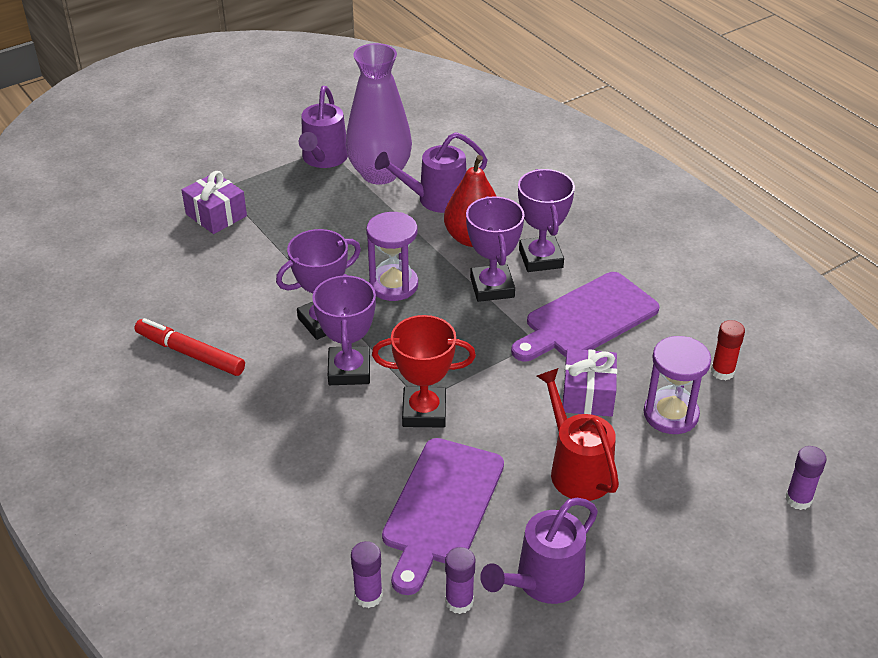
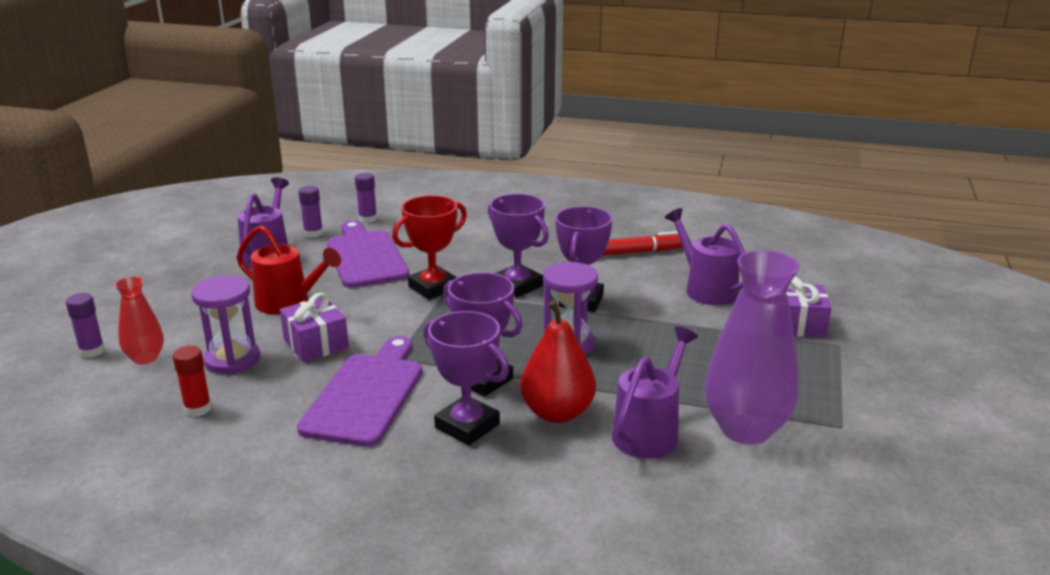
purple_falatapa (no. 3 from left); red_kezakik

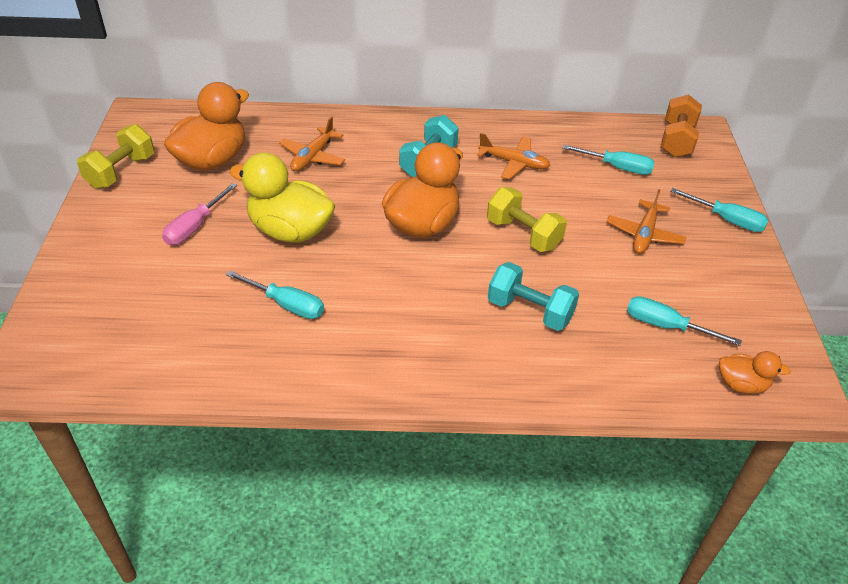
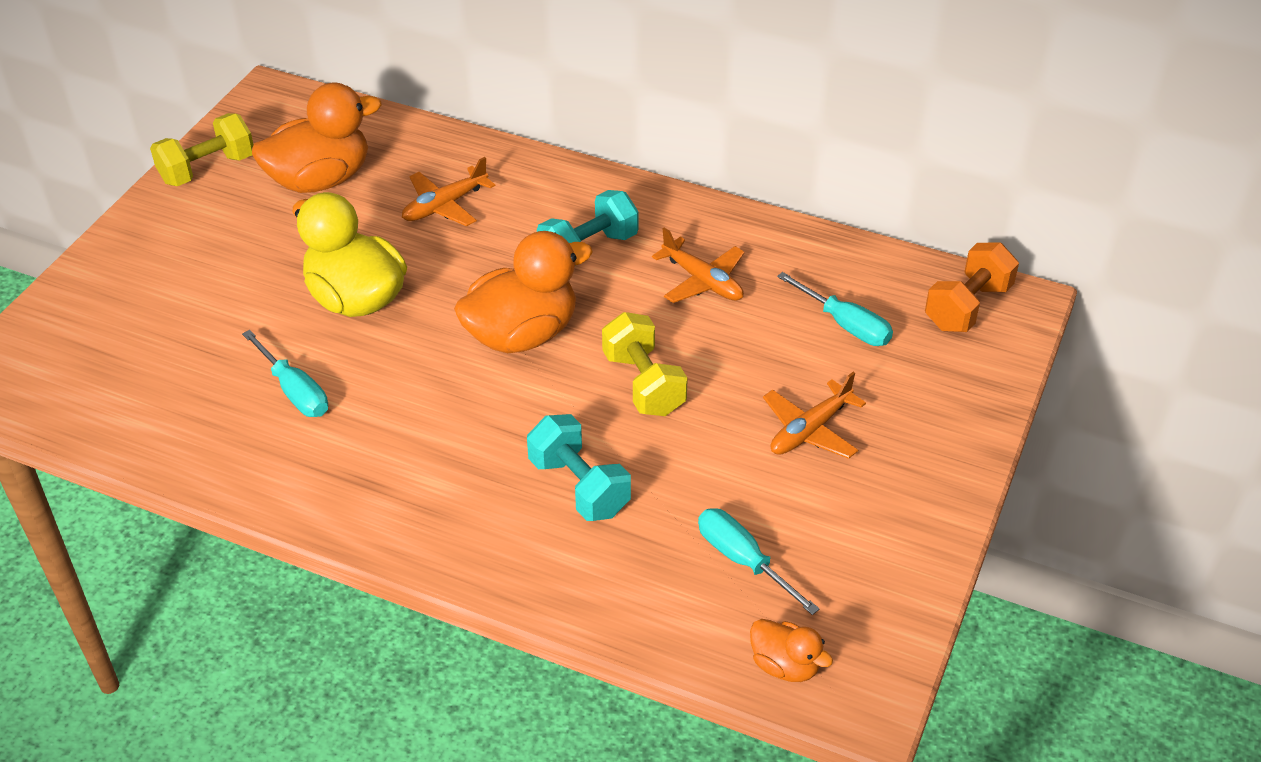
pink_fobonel; turquoise_fobonel (no. 4 from left in the first image)

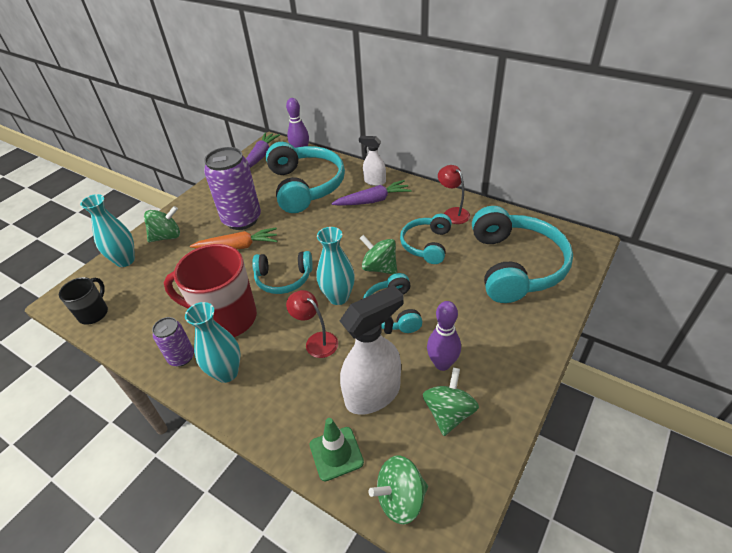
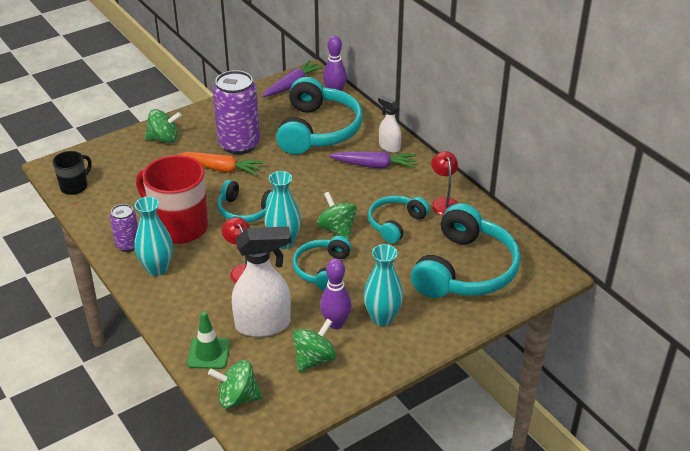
turquoise_kezakik (no. 3 from left)

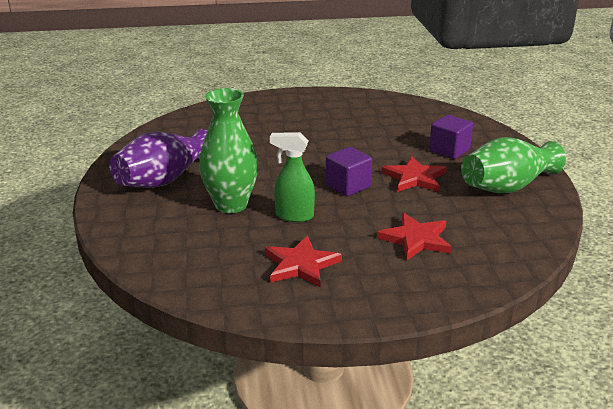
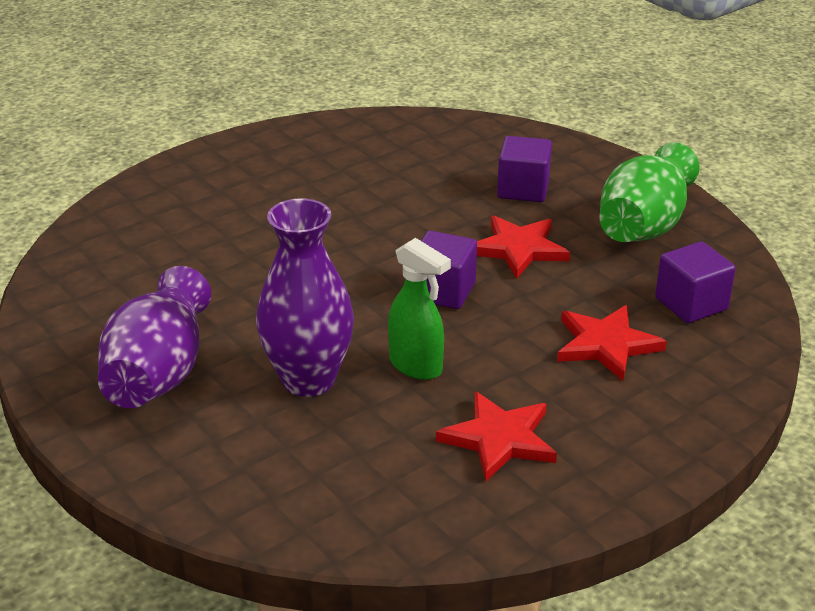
purple_kezakik (no. 2 from left); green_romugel; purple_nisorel (no. 3 from left)

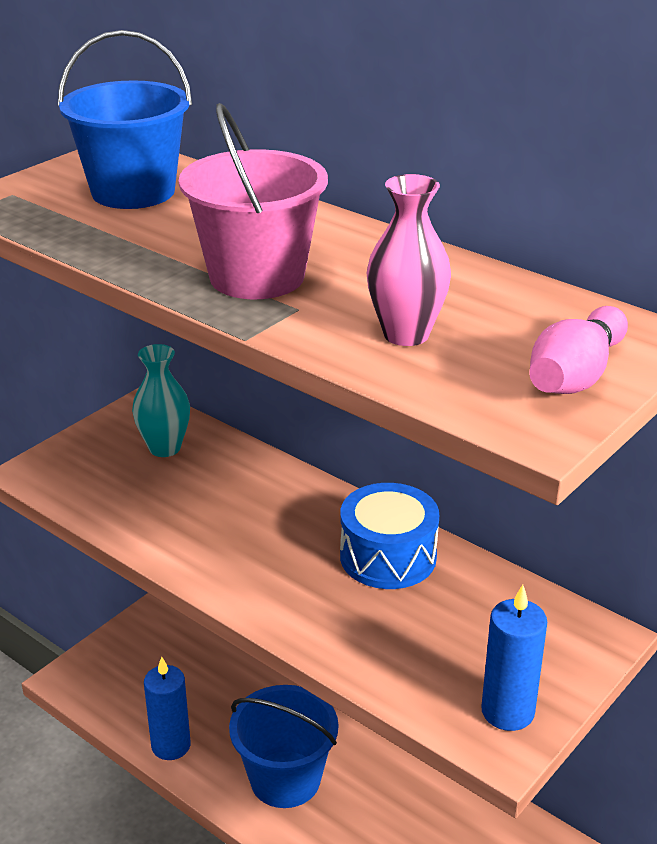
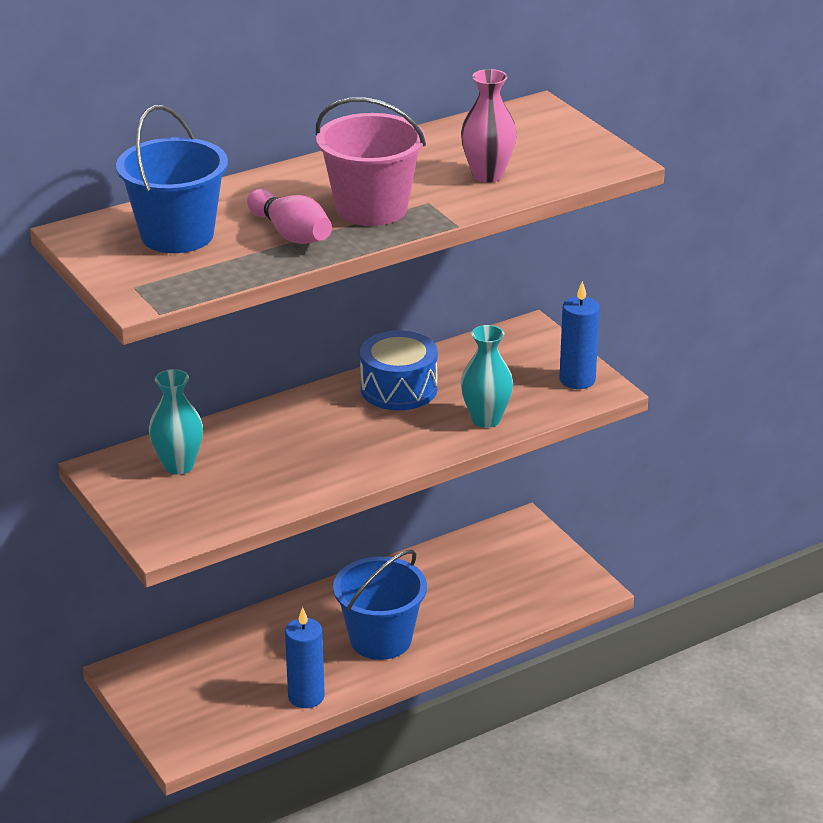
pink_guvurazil; turquoise_kezakik (no. 2 from left)

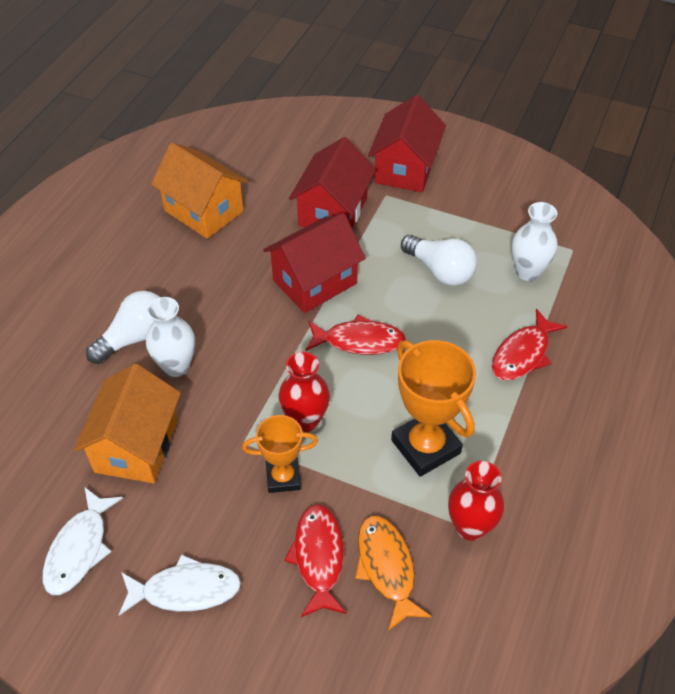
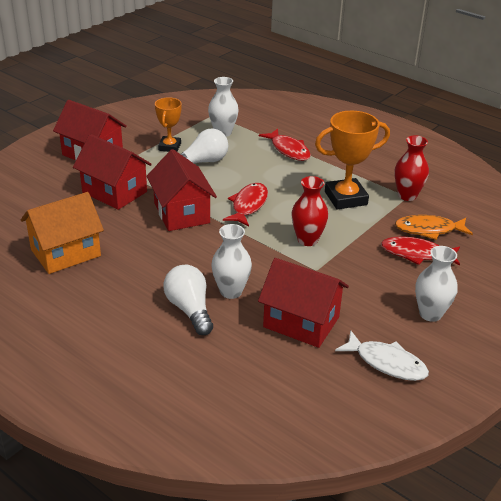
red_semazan (no. 4 from left); white_kezakik (no. 3 from left); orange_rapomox (no. 1 from left)

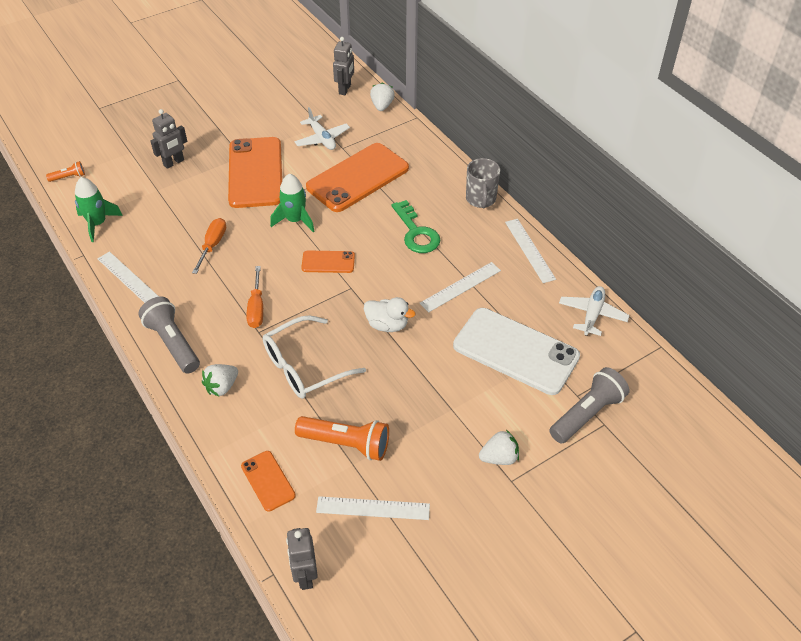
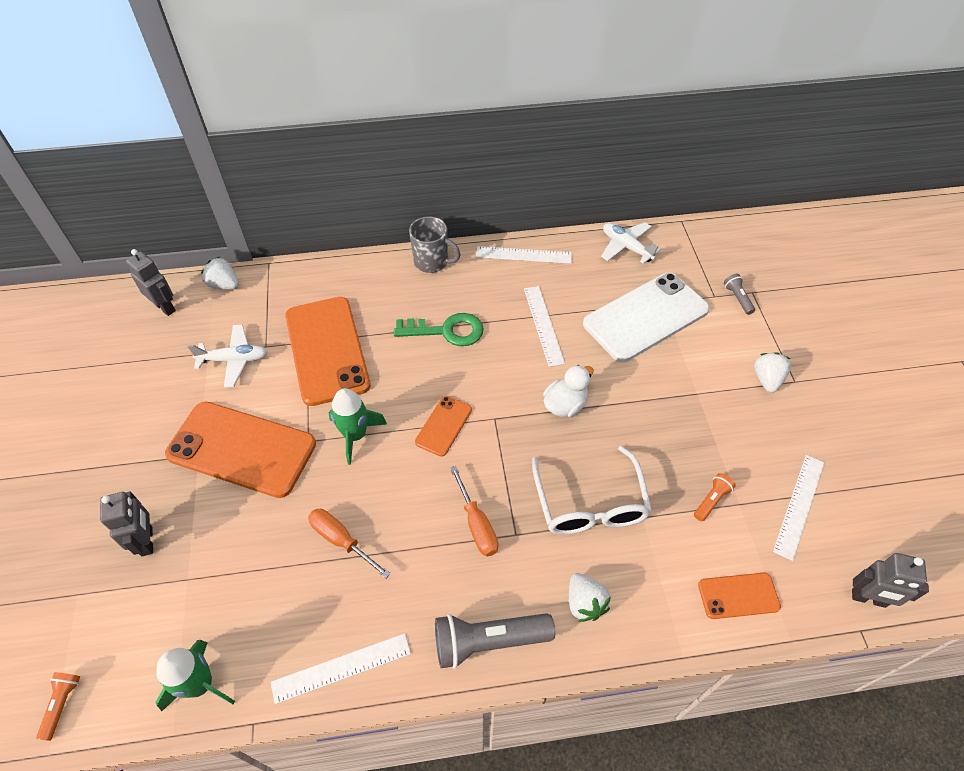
orange_fobonel (no. 2 from left); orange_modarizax (no. 2 from left); grey_modarizax (no. 2 from left)

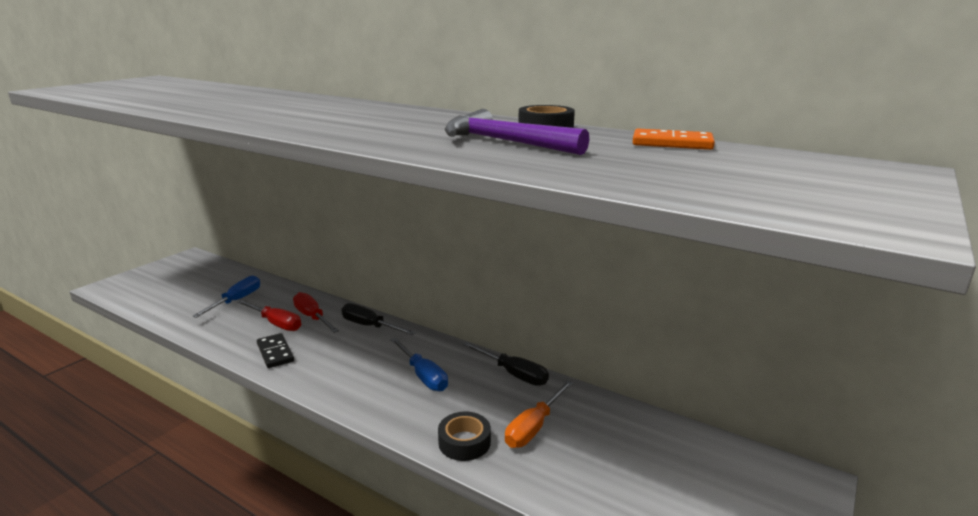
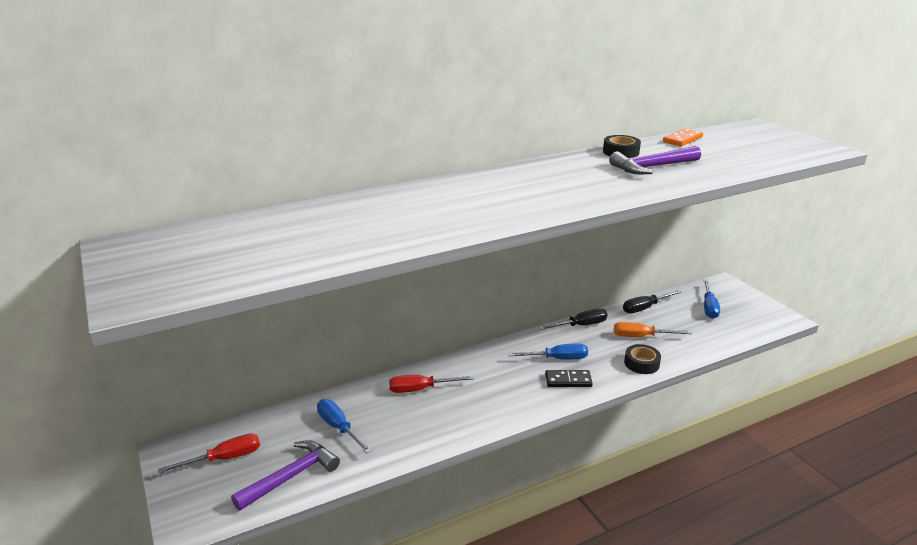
red_fobonel (no. 1 from left); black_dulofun; black_fobonel (no. 2 from left); orange_fobonel; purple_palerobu (no. 1 from left); blue_fobonel (no. 3 from left)

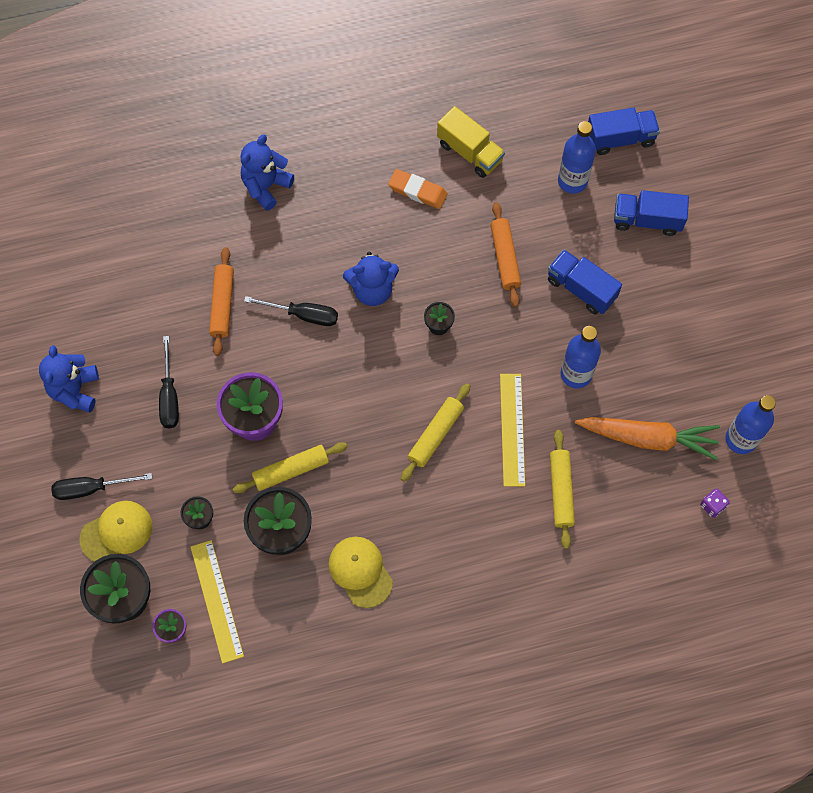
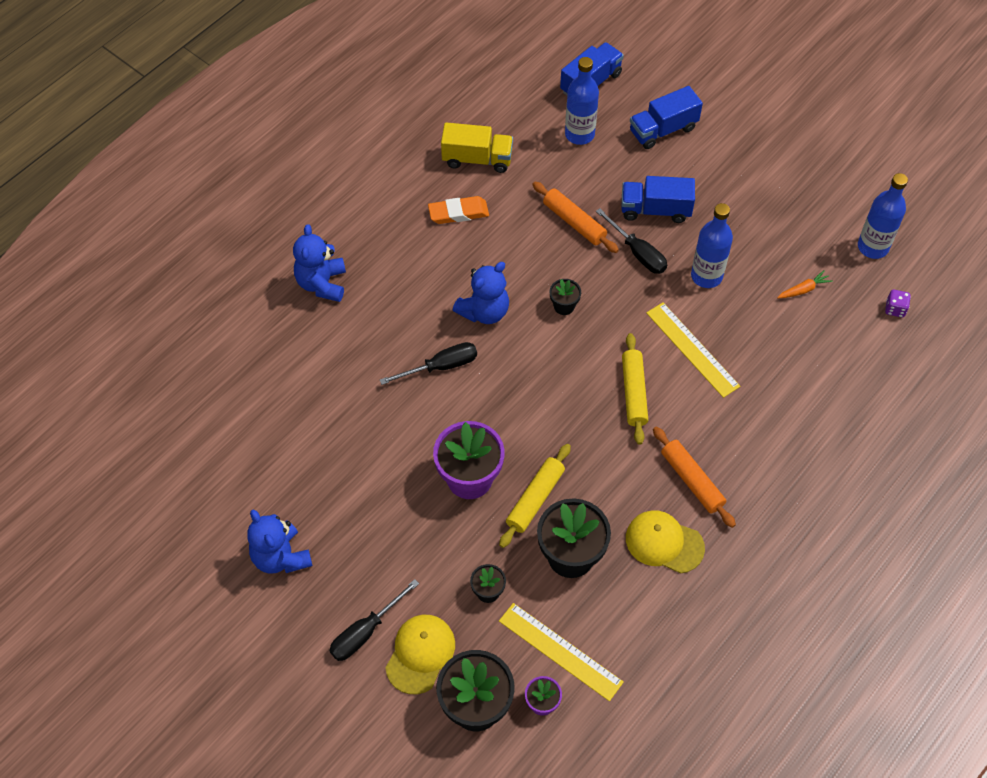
black_fobonel (no. 3 from left); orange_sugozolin (no. 2 from left); yellow_sugozolin (no. 3 from left in the first image); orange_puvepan

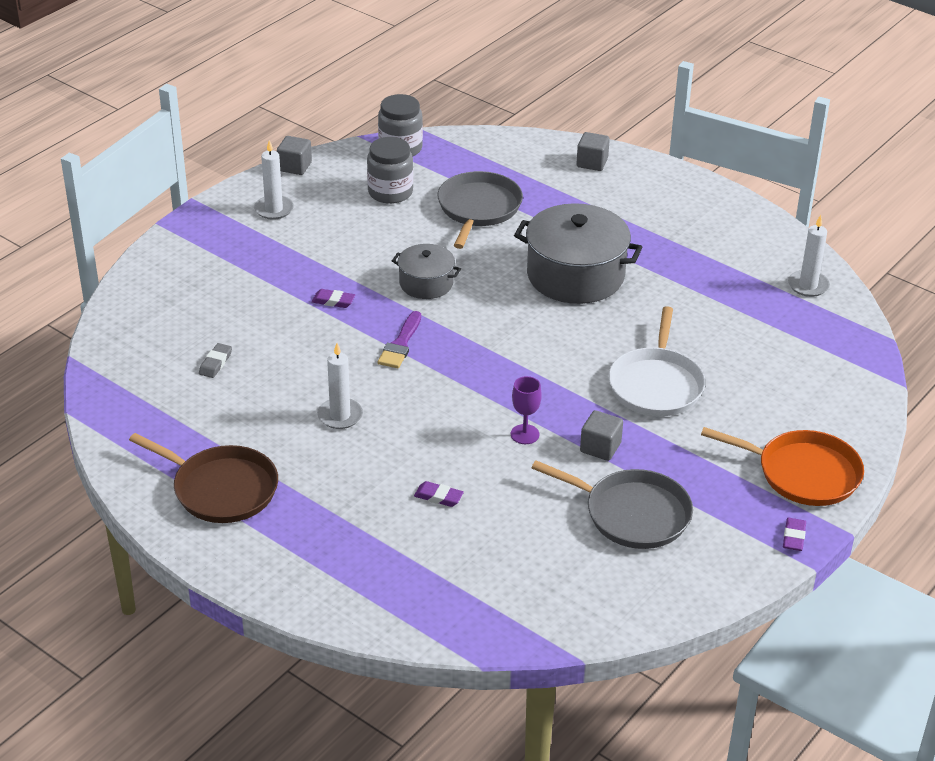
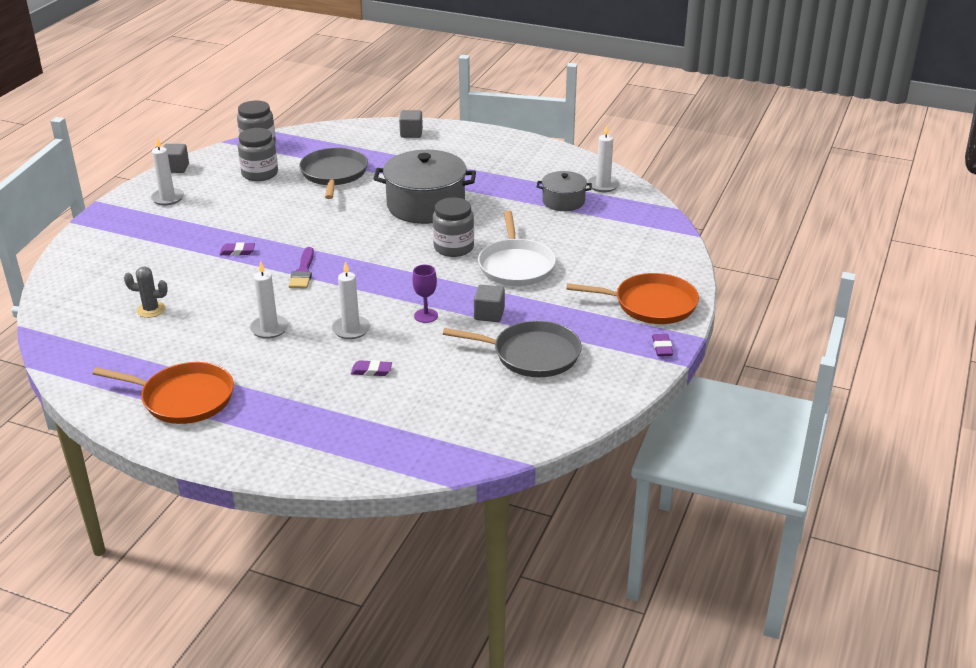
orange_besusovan (no. 1 from left); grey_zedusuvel; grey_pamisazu (no. 2 from left); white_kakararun (no. 3 from left); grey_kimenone (no. 3 from left)

